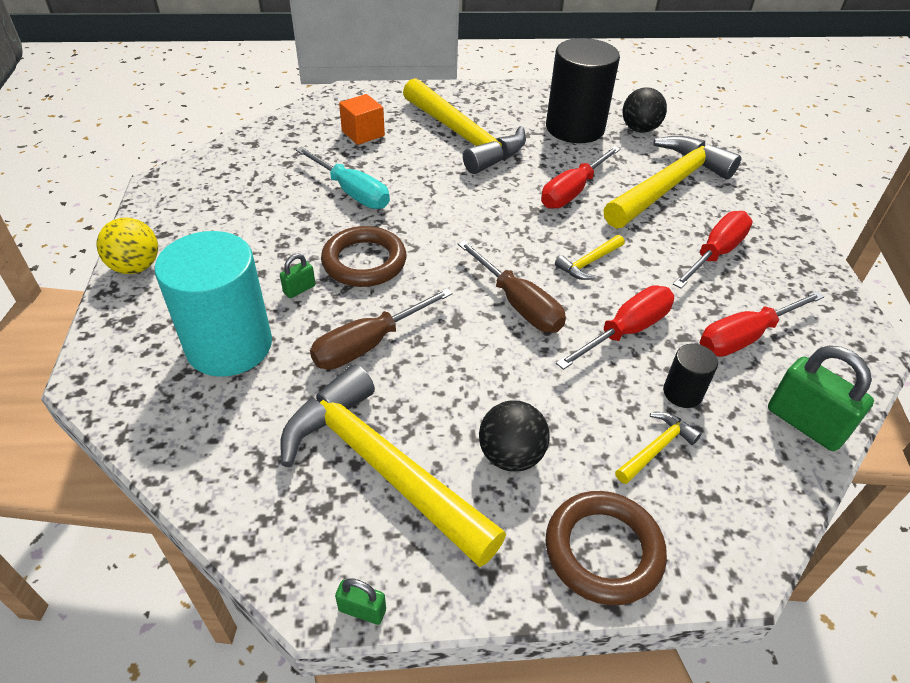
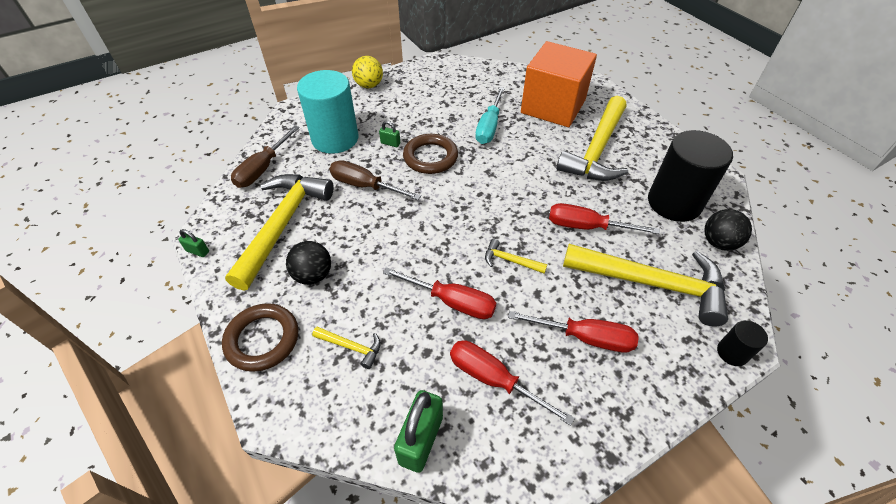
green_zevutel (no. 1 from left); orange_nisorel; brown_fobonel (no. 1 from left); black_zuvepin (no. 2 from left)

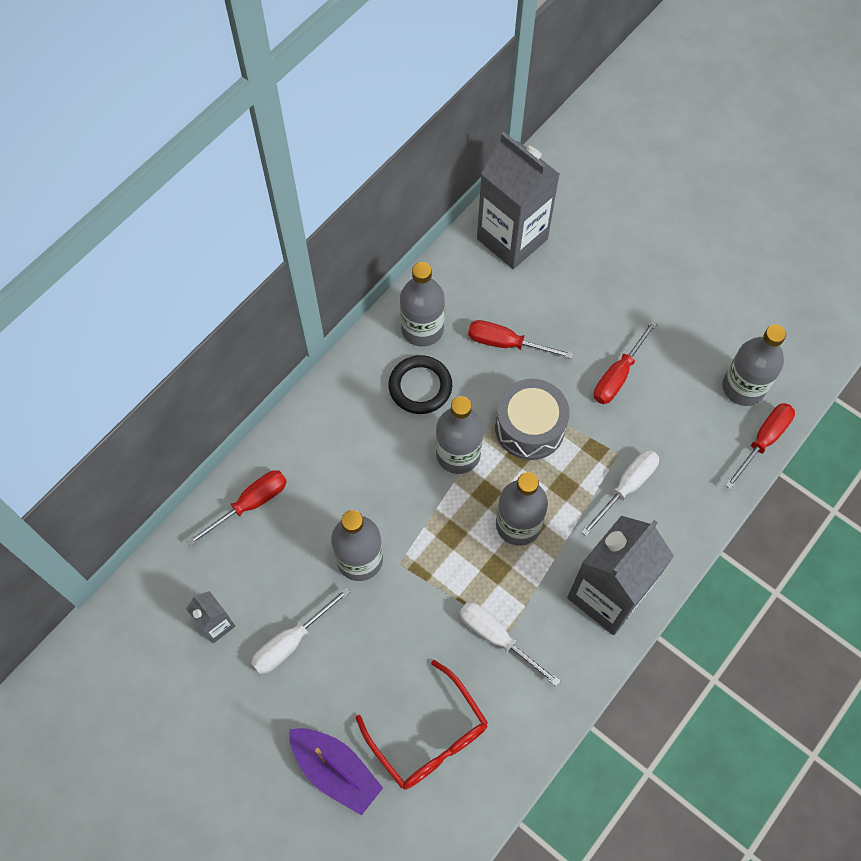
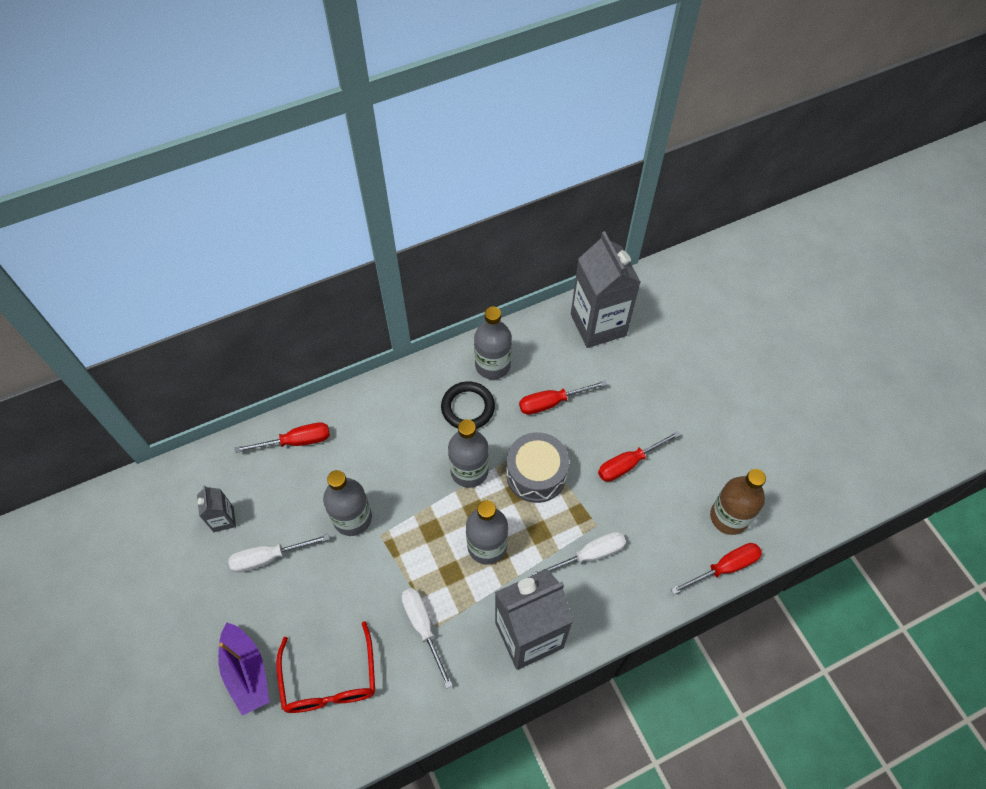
red_fobonel (no. 2 from left); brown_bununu

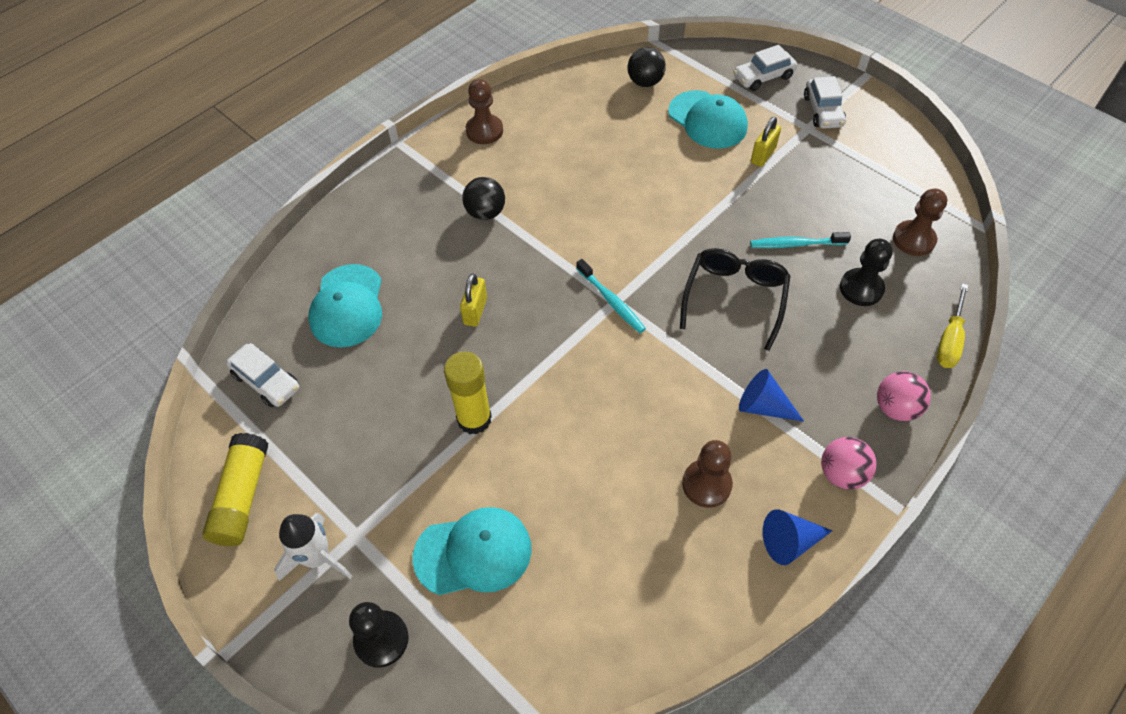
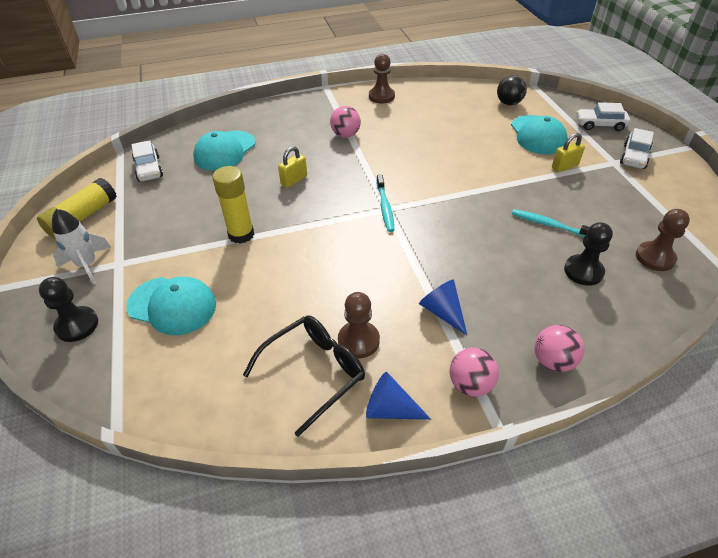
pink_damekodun (no. 1 from left); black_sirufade; yellow_fobonel

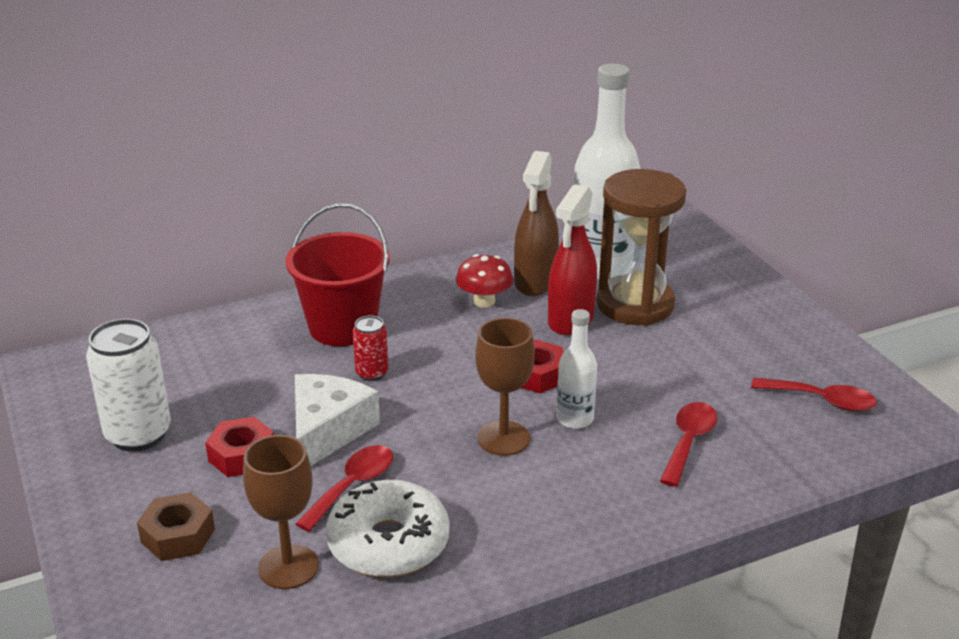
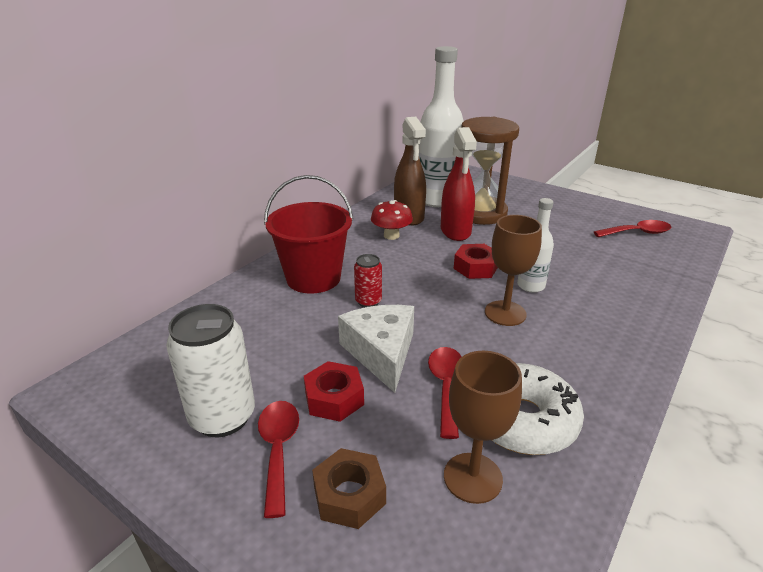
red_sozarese (no. 1 from left)

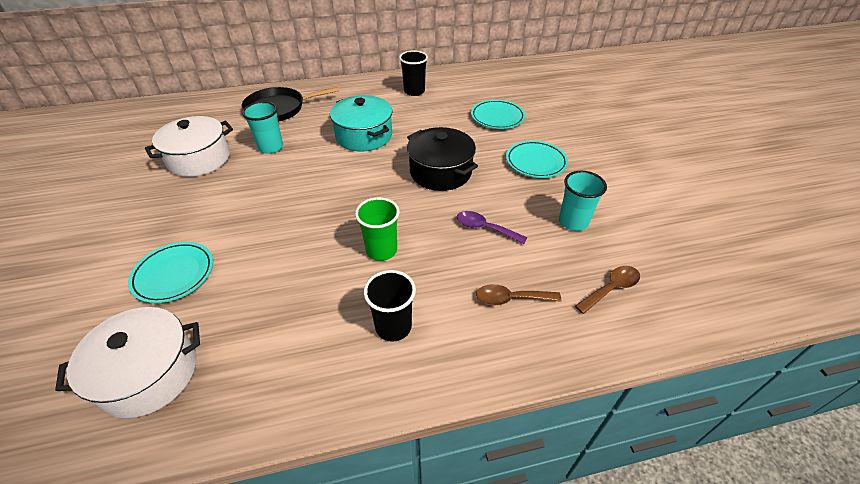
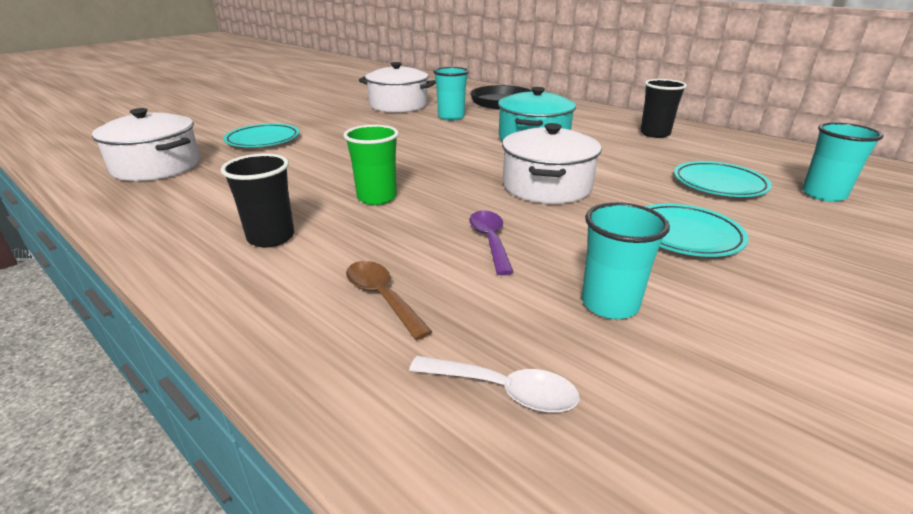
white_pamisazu (no. 3 from left); white_sozarese; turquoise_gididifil (no. 3 from left)

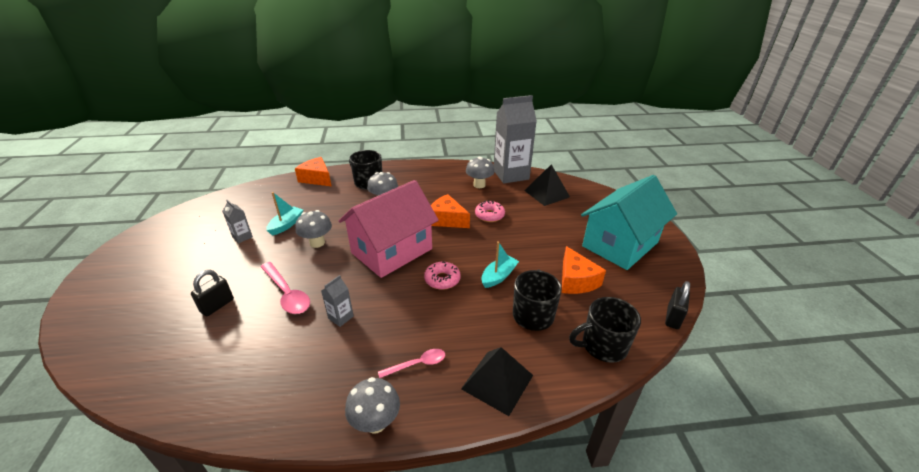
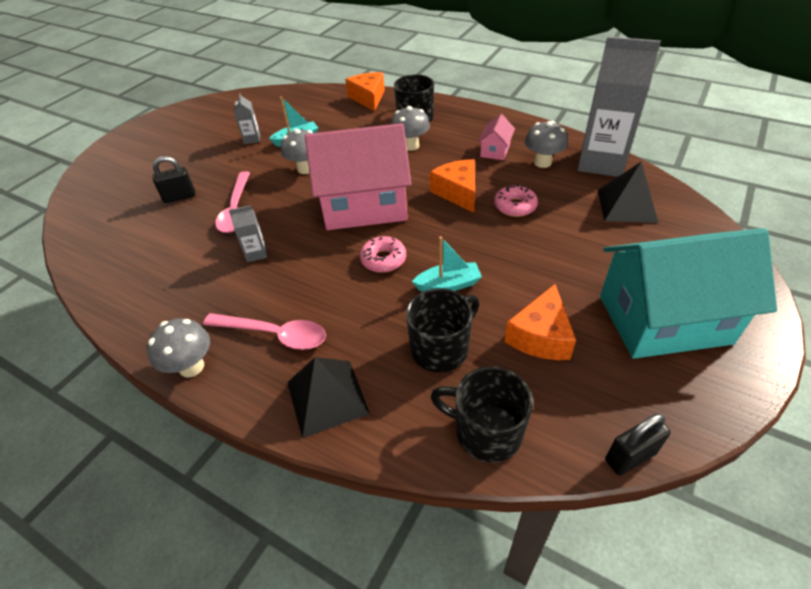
pink_sozarese (no. 2 from left); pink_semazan (no. 2 from left)

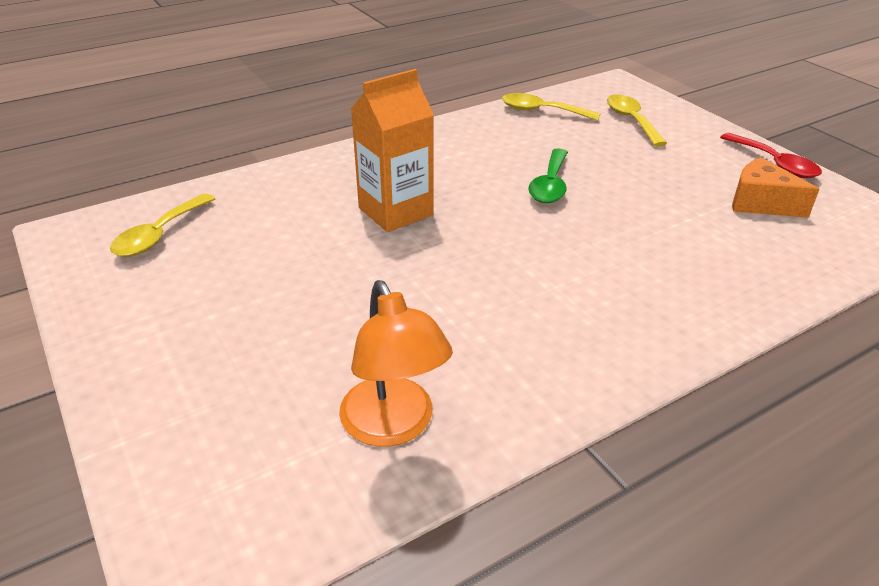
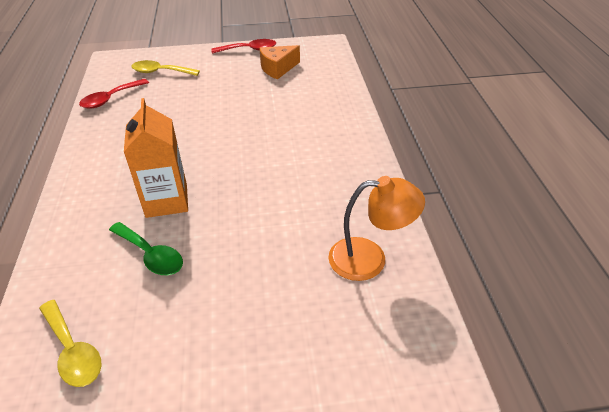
red_sozarese (no. 1 from left); green_sozarese

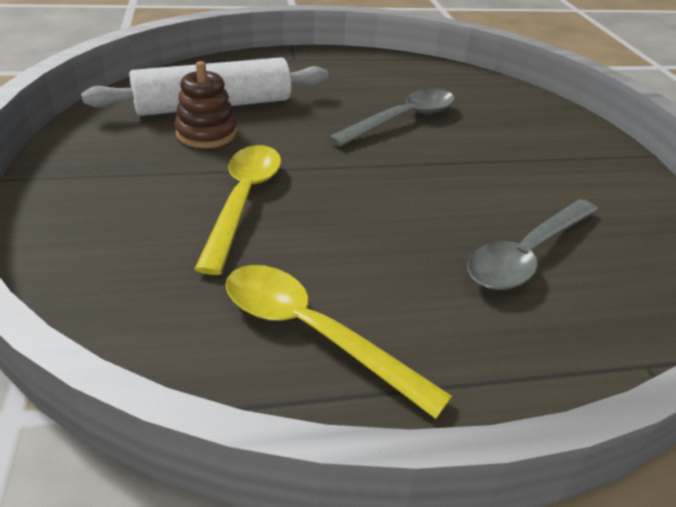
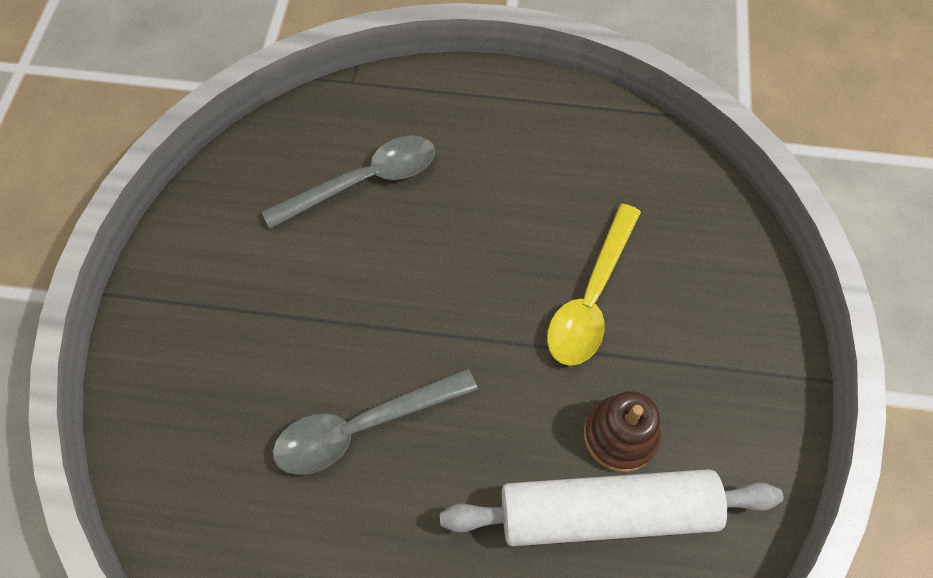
yellow_sozarese (no. 2 from left in the first image)

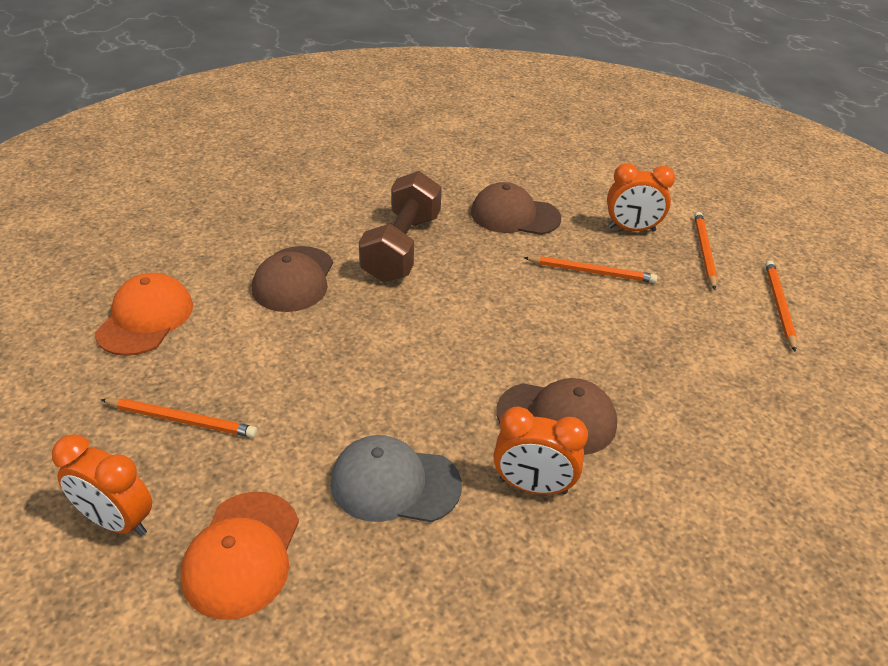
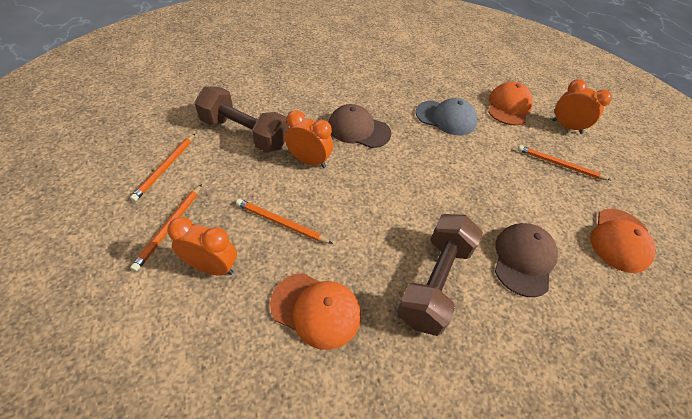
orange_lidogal (no. 1 from left); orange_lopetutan (no. 2 from left); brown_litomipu (no. 1 from left)

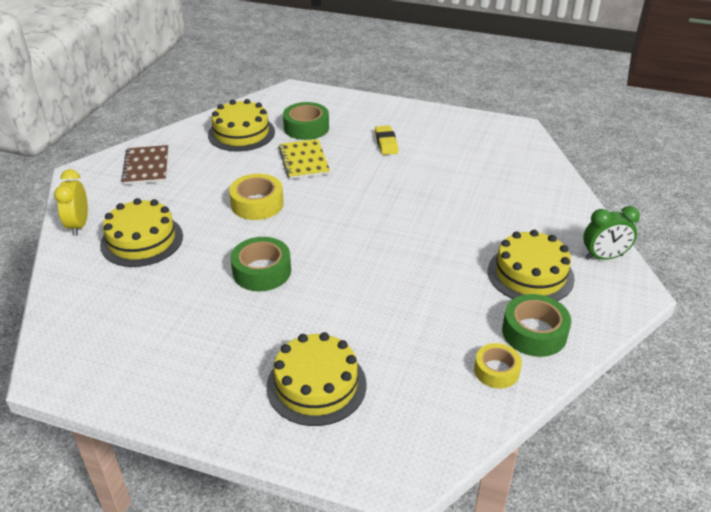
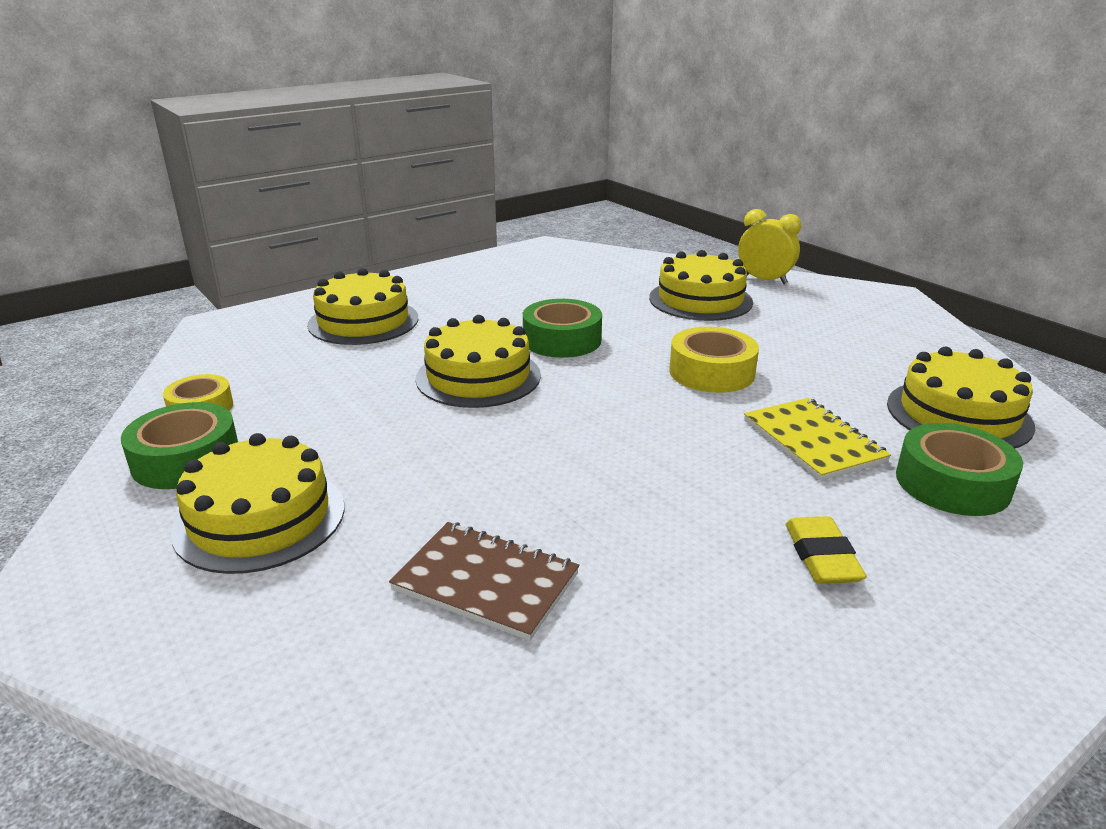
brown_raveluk; yellow_raveluk; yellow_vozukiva; green_lopetutan; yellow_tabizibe (no. 3 from left)

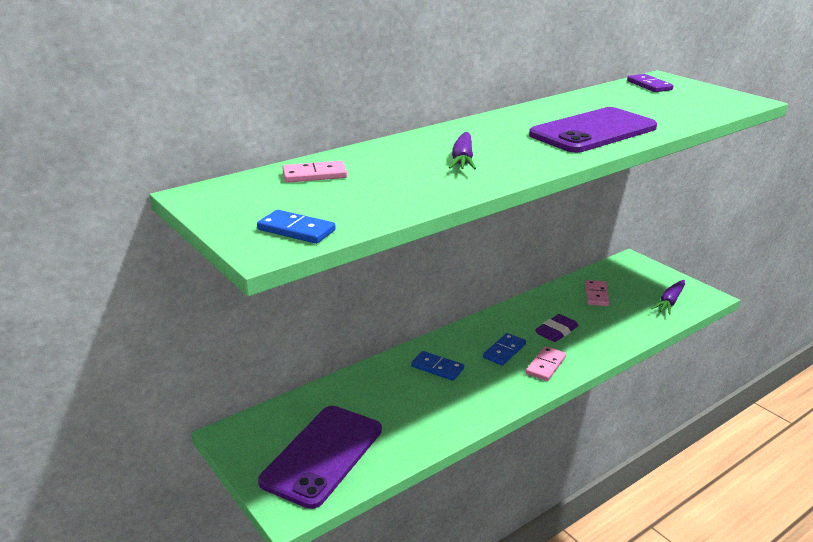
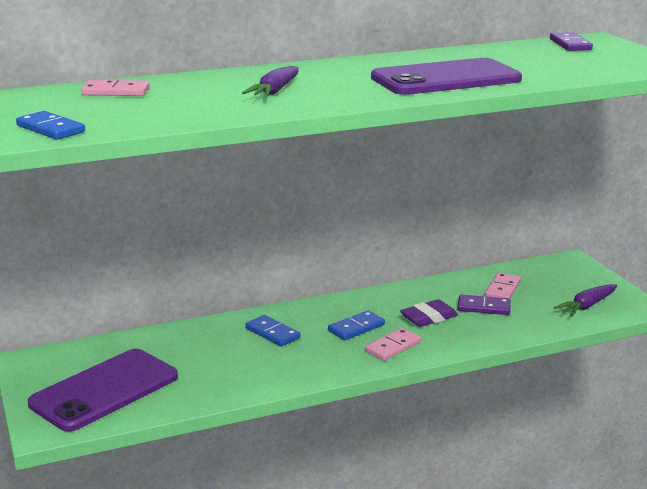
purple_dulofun (no. 1 from left)

